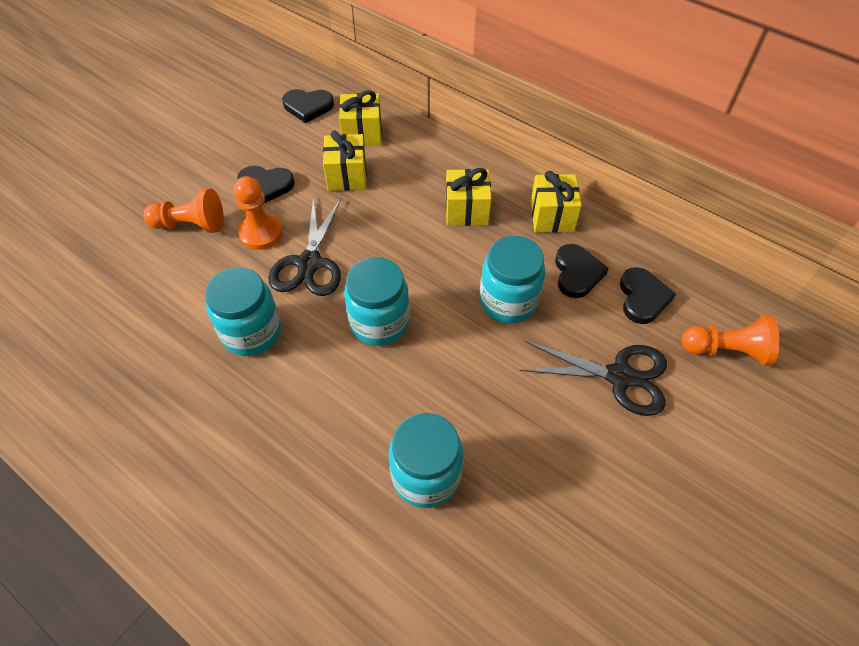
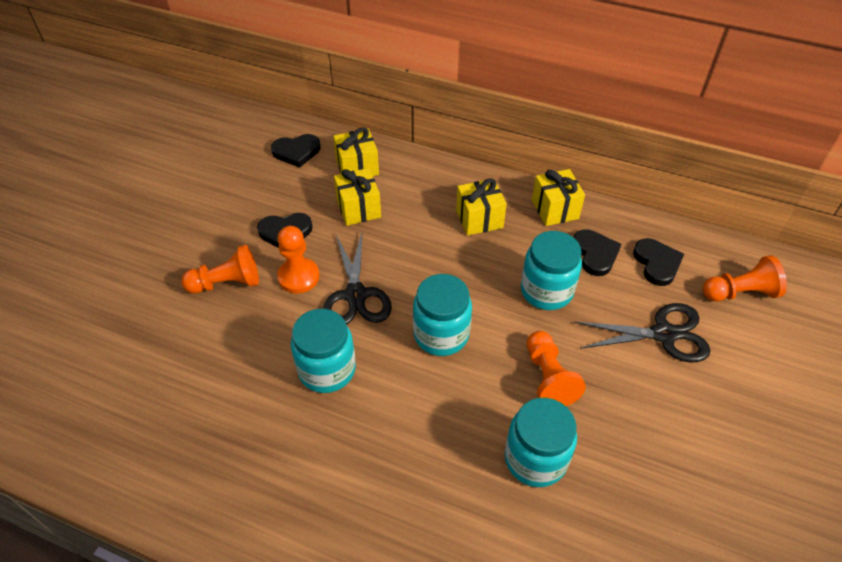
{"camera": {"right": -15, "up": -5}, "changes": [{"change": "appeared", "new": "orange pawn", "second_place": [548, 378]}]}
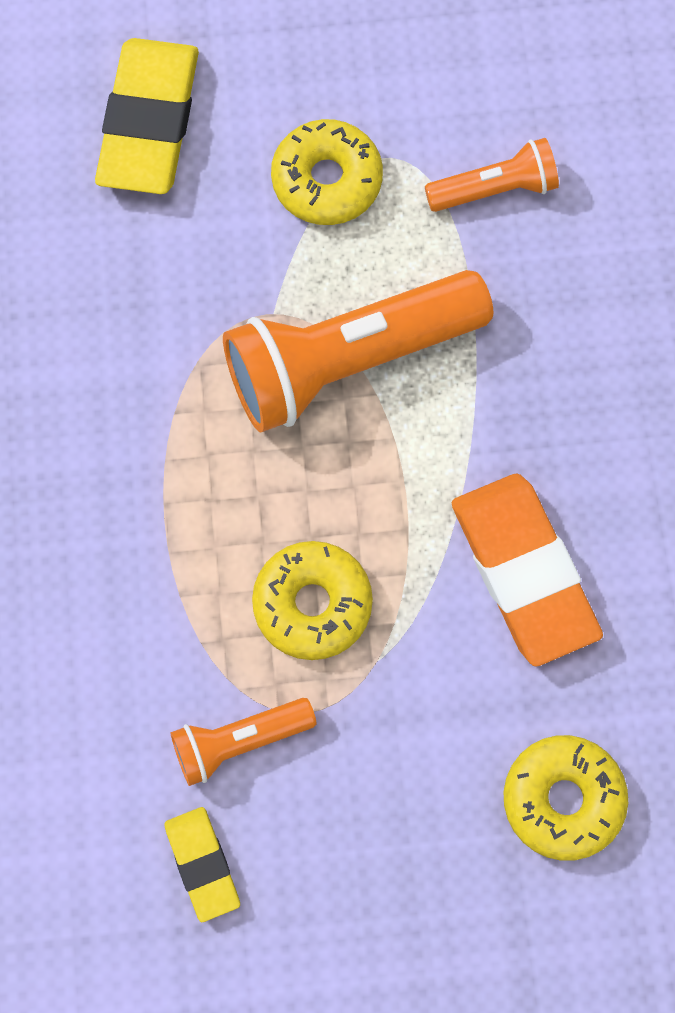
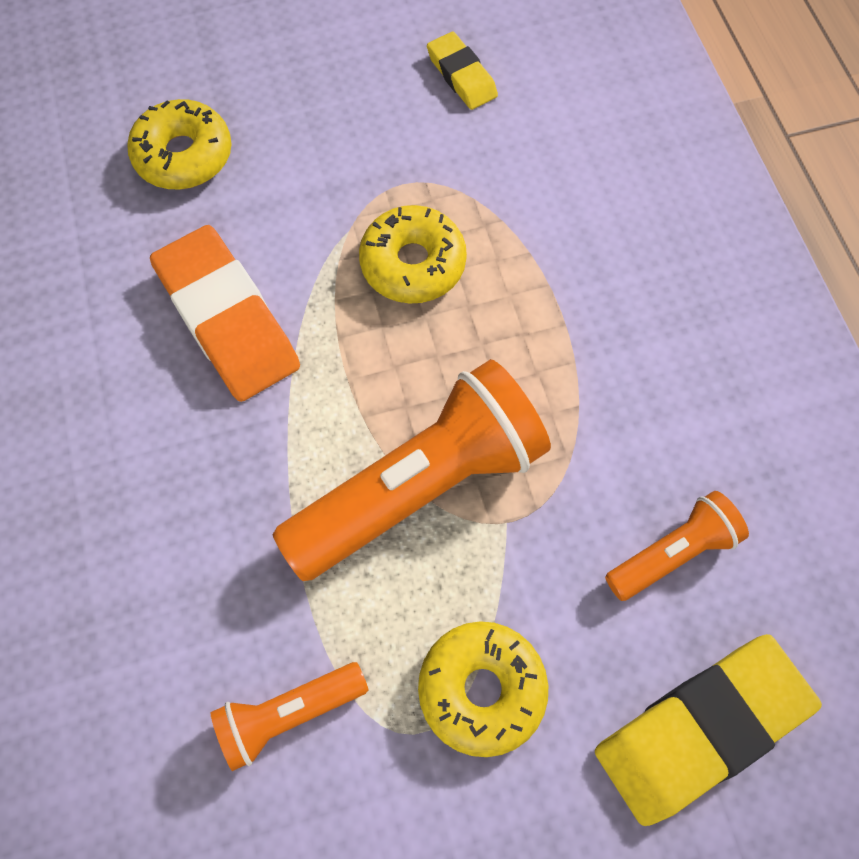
{"camera": {"right": 170, "up": -5}, "changes": [{"change": "spun", "old": "yellow eraser", "first_place": [149, 122], "second_place": [701, 728], "degrees": 60}, {"change": "relocated", "old": "orange flashlight", "first_place": [239, 742], "second_place": [672, 552]}]}
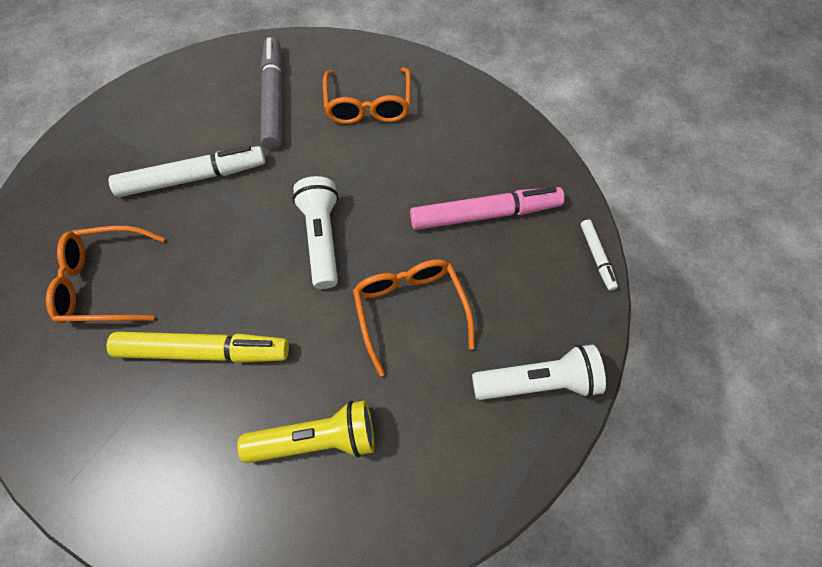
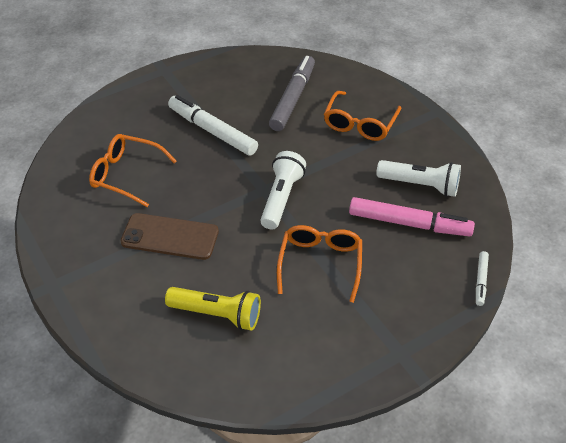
{"camera": {"right": 25, "up": -15}, "changes": [{"change": "spun", "old": "white marker", "first_place": [193, 178], "second_place": [212, 131], "degrees": -150}, {"change": "exchanged", "old": "yellow marker", "new": "brown phone", "first_place": [204, 351], "second_place": [170, 237]}, {"change": "relocated", "old": "white flashlight", "first_place": [538, 383], "second_place": [420, 185]}]}
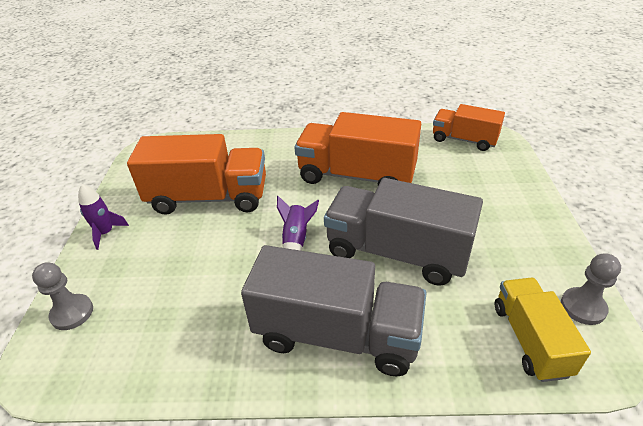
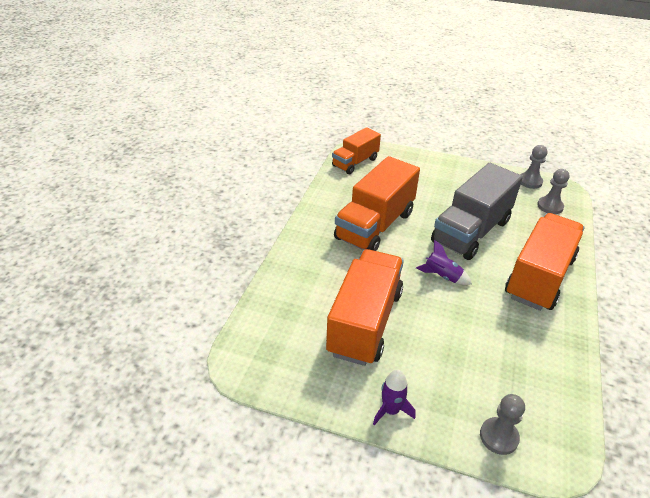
{"camera": {"right": -75, "up": 0}, "changes": [{"change": "colour", "old": "grey truck", "new": "orange truck", "first_place": [337, 334], "second_place": [539, 277]}, {"change": "exchanged", "old": "yellow truck", "new": "grey pawn", "first_place": [530, 339], "second_place": [550, 206]}]}
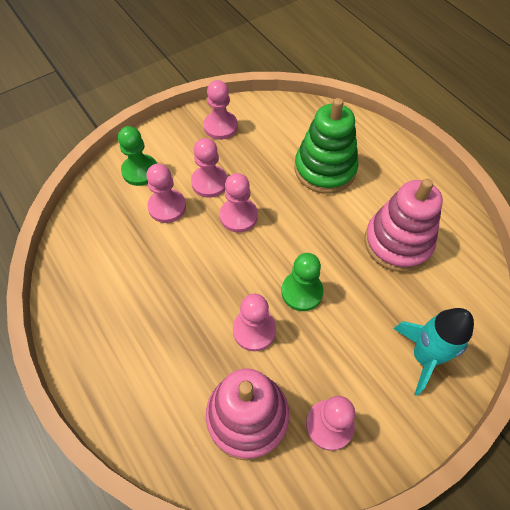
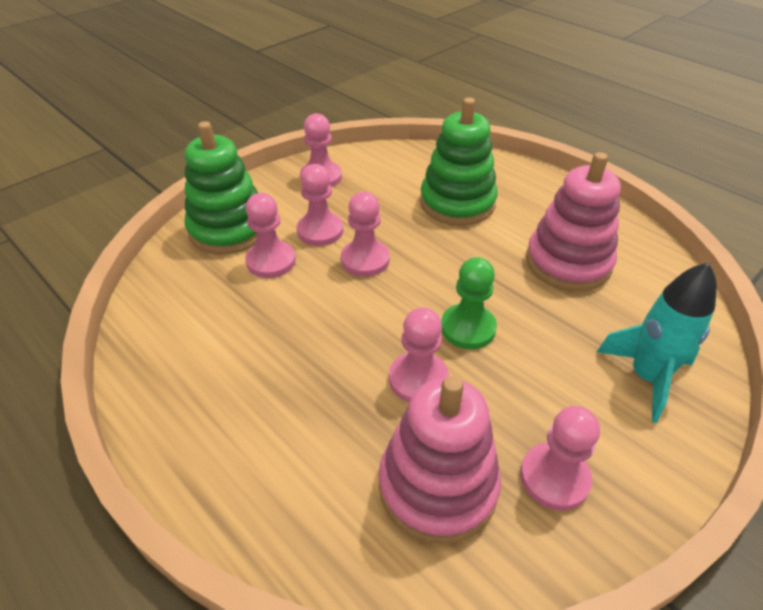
{"camera": {"right": -10, "up": -15}, "changes": [{"change": "exchanged", "old": "green pawn", "new": "green stacking toy", "first_place": [140, 171], "second_place": [229, 229]}]}
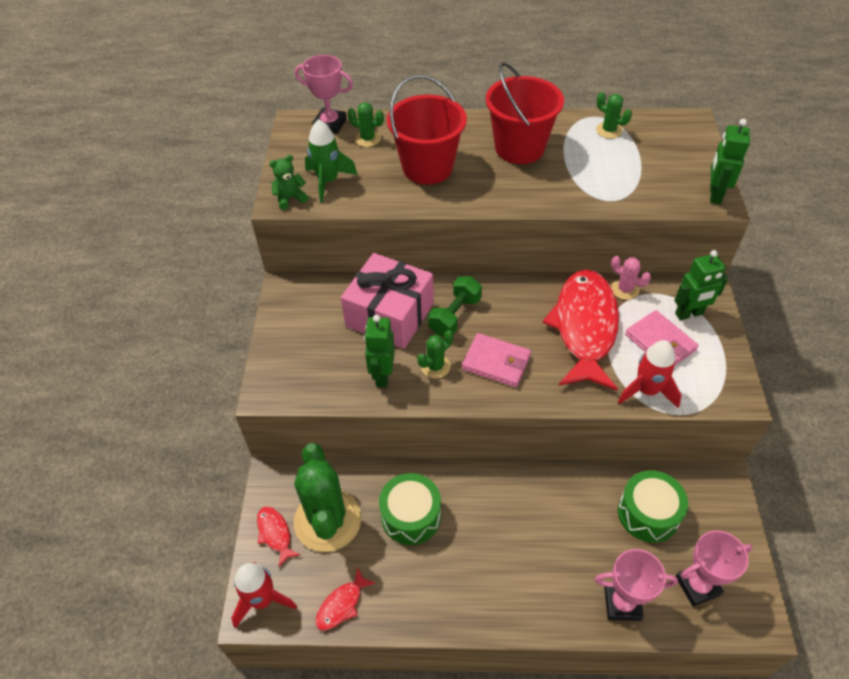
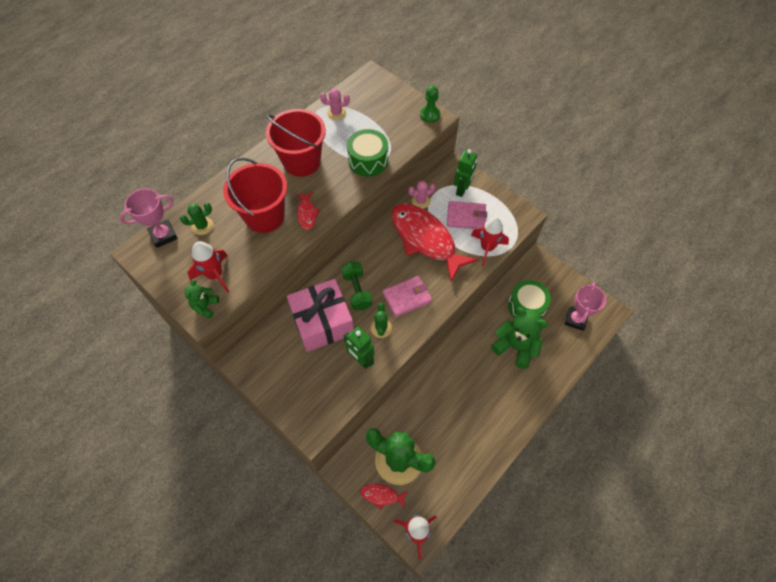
{"camera": {"right": -50, "up": 10}, "changes": [{"change": "colour", "old": "green cactus", "new": "pink cactus", "first_place": [609, 130], "second_place": [336, 113]}, {"change": "colour", "old": "green rocket", "new": "red rocket", "first_place": [328, 181], "second_place": [215, 275]}, {"change": "exchanged", "old": "green robot", "new": "green pawn", "first_place": [714, 195], "second_place": [430, 115]}, {"change": "relocated", "old": "green drum", "first_place": [411, 516], "second_place": [368, 160]}, {"change": "missing", "old": "pink trophy", "first_place": [622, 604]}, {"change": "relocated", "old": "red fish", "first_place": [342, 604], "second_place": [307, 214]}, {"change": "appeared", "new": "green teddy bear", "second_place": [515, 346]}]}
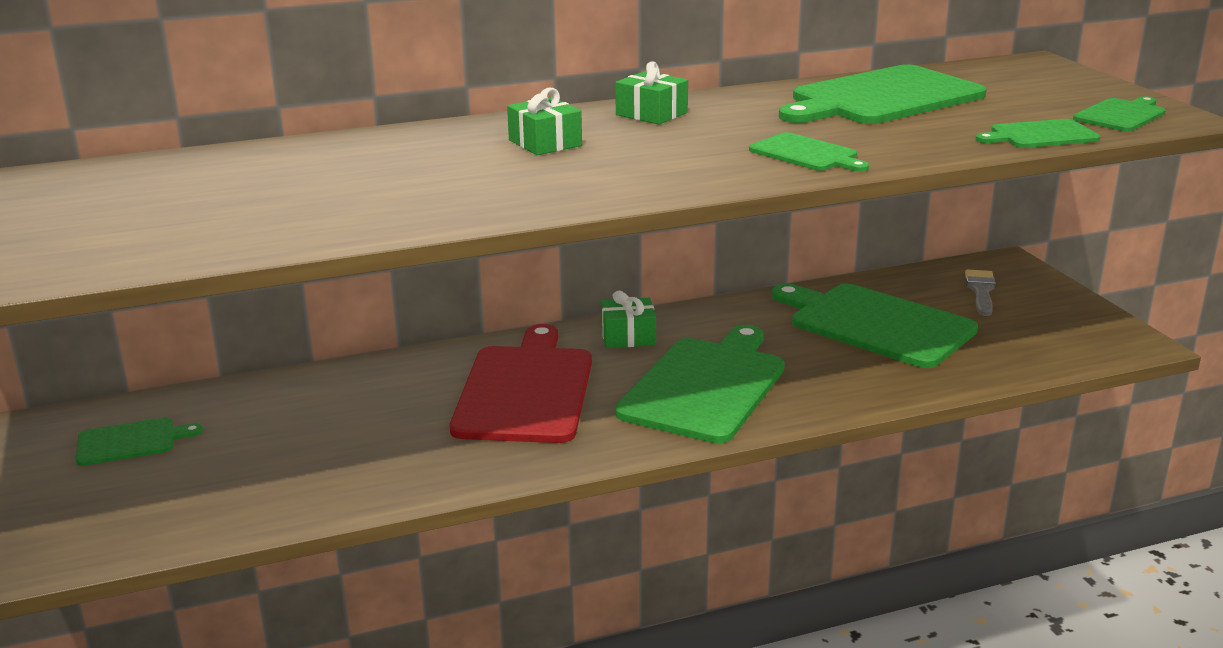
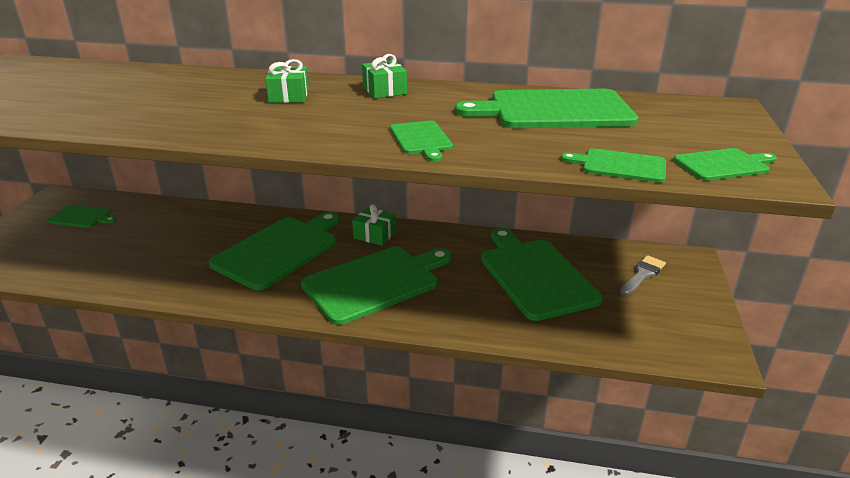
{"camera": {"right": 30, "up": 5}, "changes": [{"change": "colour", "old": "red cutting board", "new": "green cutting board", "first_place": [525, 390], "second_place": [279, 250]}]}
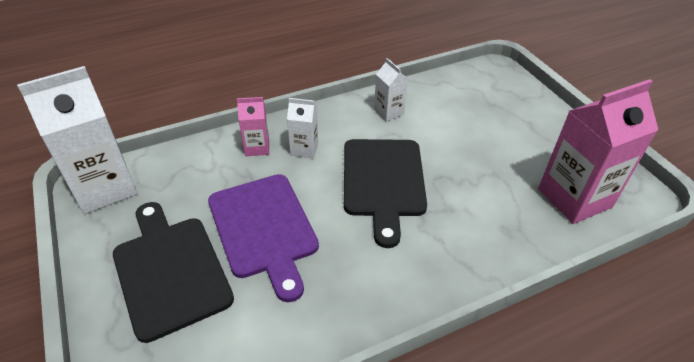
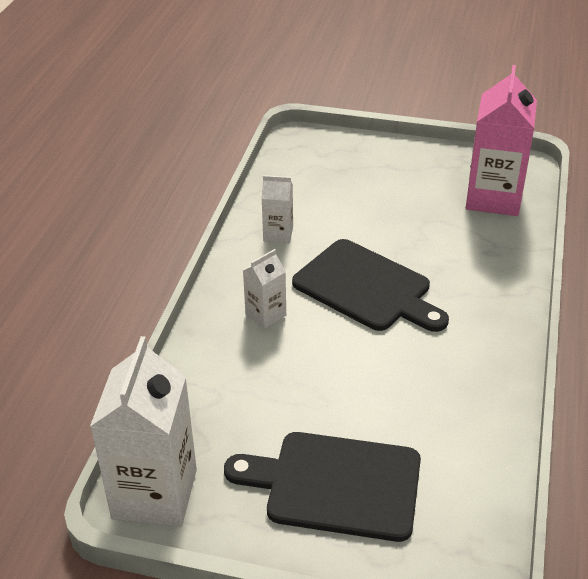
{"camera": {"right": -50, "up": -5}, "changes": [{"change": "missing", "old": "pink carton", "first_place": [257, 147]}, {"change": "missing", "old": "purple cutting board", "first_place": [264, 229]}]}
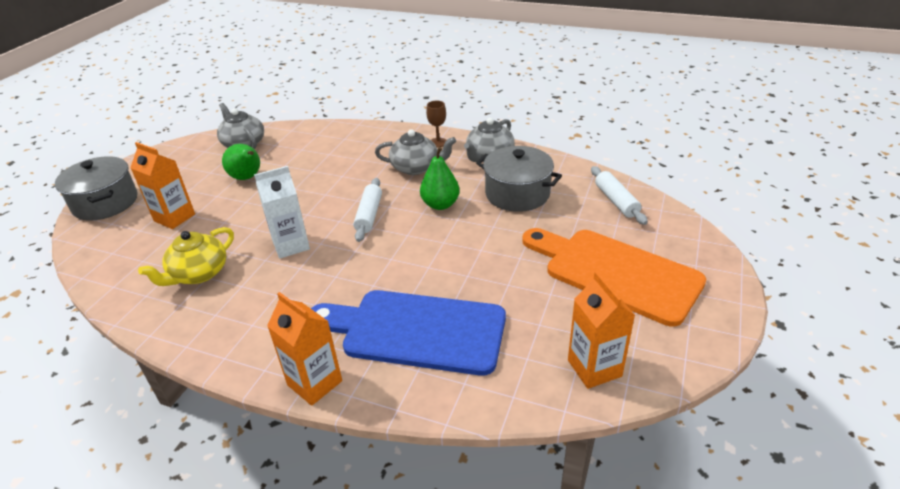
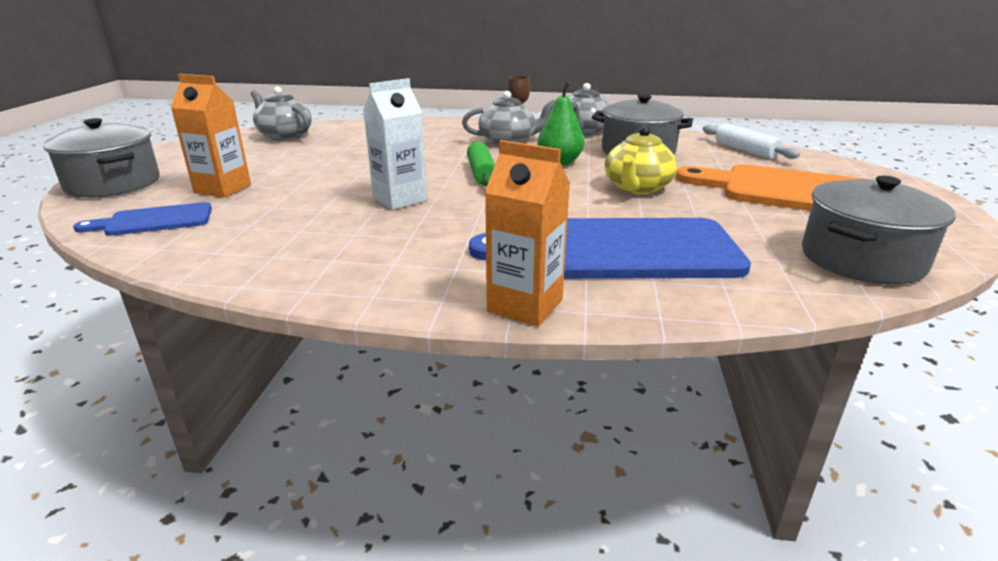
{"camera": {"right": -15, "up": -10}, "changes": [{"change": "missing", "old": "green pear", "first_place": [247, 177]}, {"change": "colour", "old": "white rolling pin", "new": "green rolling pin", "first_place": [369, 215], "second_place": [481, 173]}, {"change": "relocated", "old": "yellow teapot", "first_place": [198, 273], "second_place": [637, 188]}, {"change": "exchanged", "old": "orange carton", "new": "grey pot", "first_place": [594, 368], "second_place": [861, 259]}, {"change": "appeared", "new": "blue cutting board", "second_place": [154, 221]}]}
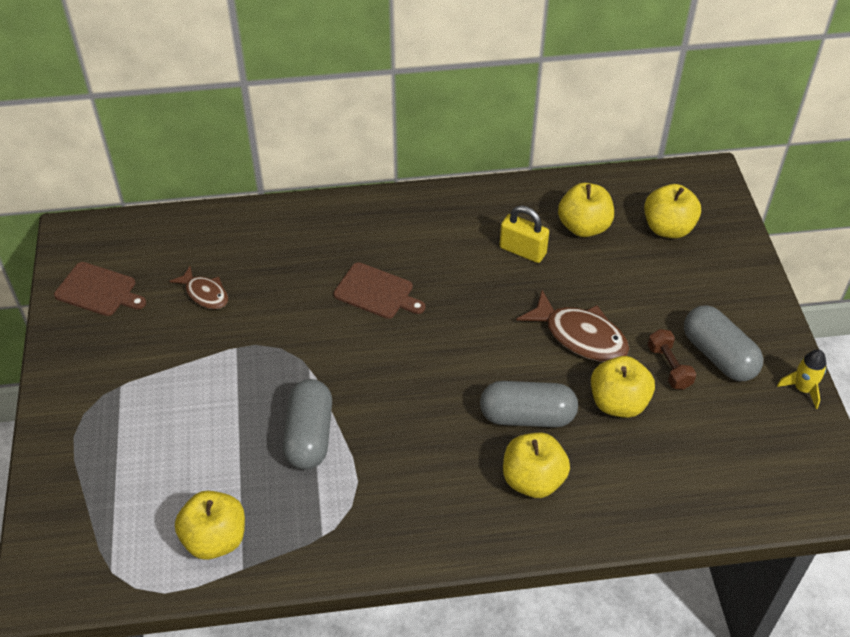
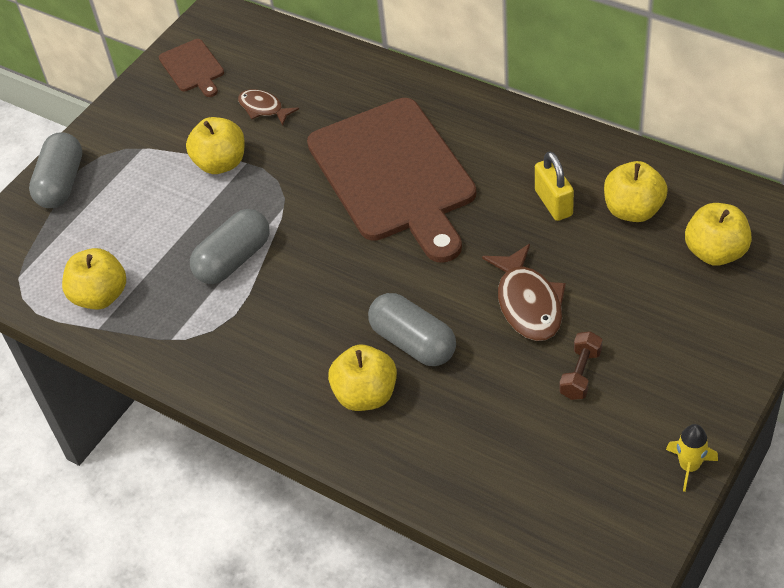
{"camera": {"right": 45, "up": 0}, "changes": [{"change": "size", "old": "brown cutting board", "first_place": [376, 292], "second_place": [393, 175], "factor": 2.34}, {"change": "spun", "old": "brown fish", "first_place": [205, 293], "second_place": [263, 108], "degrees": 135}, {"change": "relocated", "old": "grey capsule", "first_place": [718, 355], "second_place": [61, 183]}, {"change": "relocated", "old": "yellow apple", "first_place": [618, 403], "second_place": [221, 163]}]}
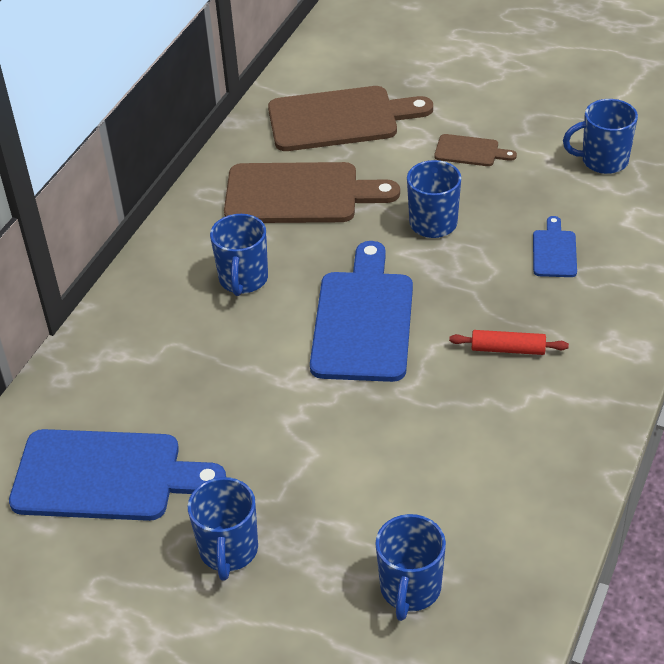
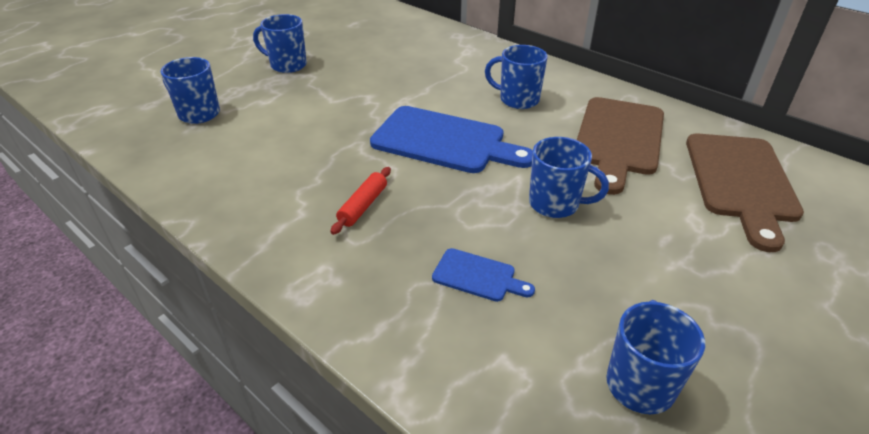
{"camera": {"right": 105, "up": -5}, "changes": [{"change": "missing", "old": "brown cutting board", "first_place": [470, 151]}, {"change": "missing", "old": "blue cutting board", "first_place": [106, 476]}]}
